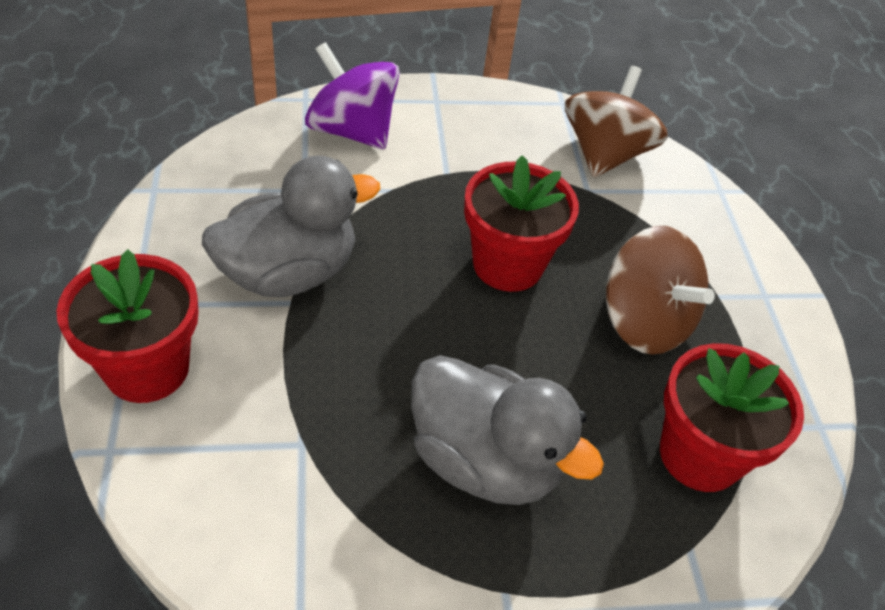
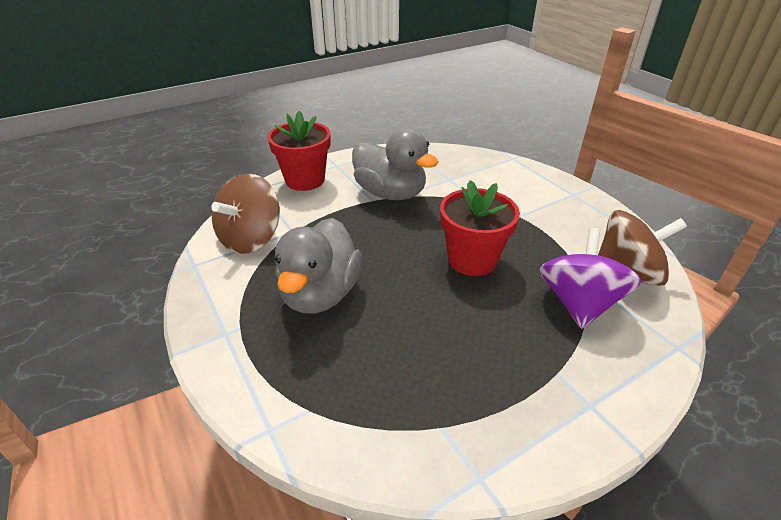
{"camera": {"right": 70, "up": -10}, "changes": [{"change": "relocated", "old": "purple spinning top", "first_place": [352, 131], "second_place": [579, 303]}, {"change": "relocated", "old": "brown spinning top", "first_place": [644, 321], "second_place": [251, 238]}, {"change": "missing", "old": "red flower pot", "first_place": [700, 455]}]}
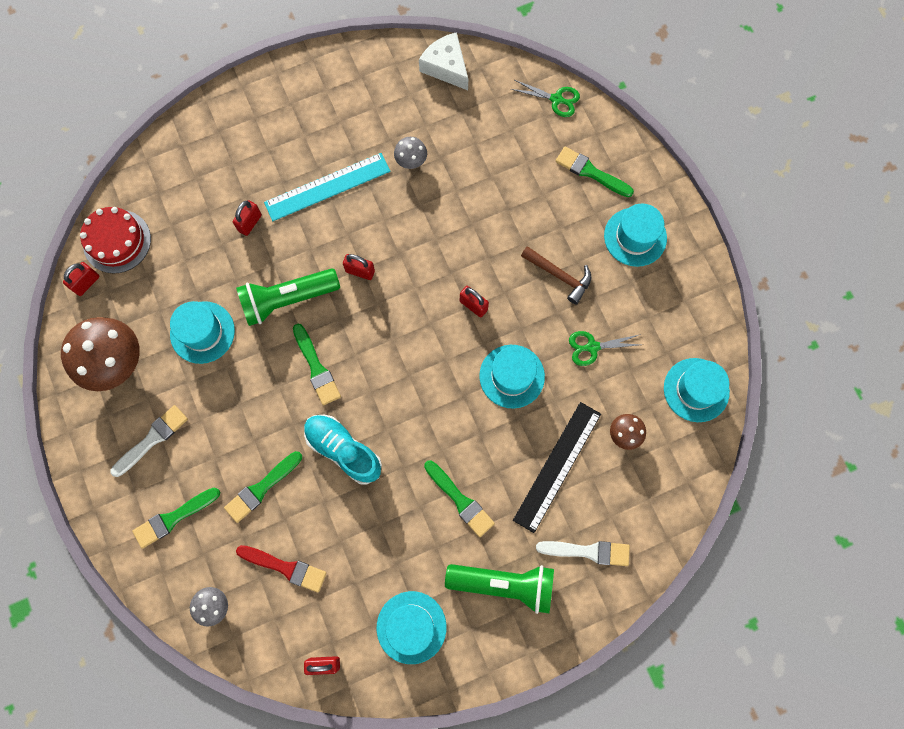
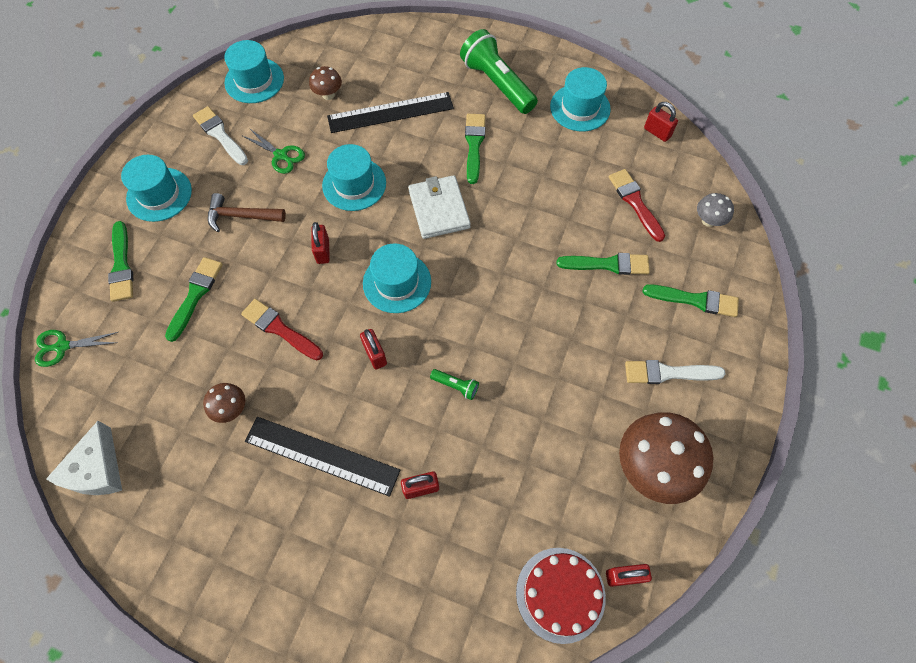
{"camera": {"right": -135, "up": -10}, "changes": [{"change": "spun", "old": "green scissors", "first_place": [556, 99], "second_place": [62, 346], "degrees": -75}, {"change": "colour", "old": "grey mushroom", "new": "brown mushroom", "first_place": [411, 161], "second_place": [231, 409]}, {"change": "colour", "old": "turquoise ruler", "new": "black ruler", "first_place": [327, 187], "second_place": [322, 456]}, {"change": "spun", "old": "brown hammer", "first_place": [559, 276], "second_place": [241, 216], "degrees": -75}, {"change": "size", "old": "green flashlight", "first_place": [287, 300], "second_place": [456, 386], "factor": 0.43}, {"change": "relocated", "old": "turquoise hat", "first_place": [202, 332], "second_place": [397, 282]}, {"change": "relocated", "old": "green brush", "first_place": [316, 367], "second_place": [195, 295]}, {"change": "missing", "old": "turquoise shoe", "first_place": [343, 450]}, {"change": "relocated", "old": "white brush", "first_place": [587, 551], "second_place": [220, 135]}, {"change": "appeared", "new": "white wallet", "second_place": [439, 209]}, {"change": "appeared", "new": "red brush", "second_place": [280, 329]}]}
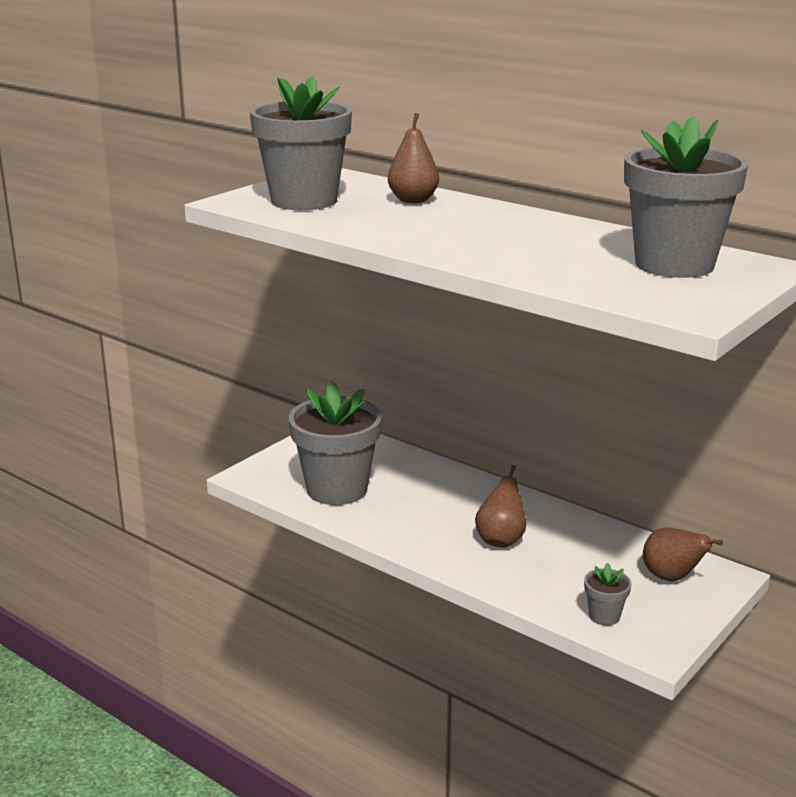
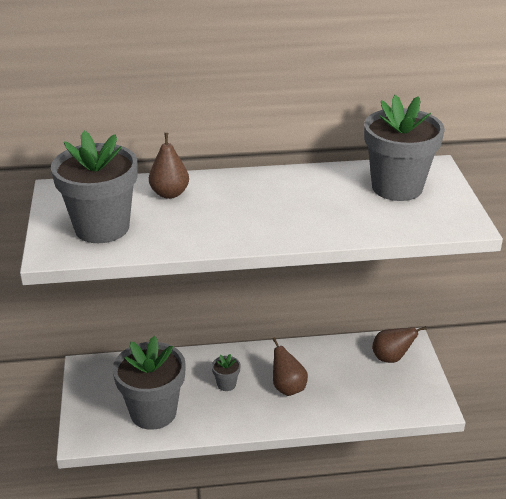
{"camera": {"right": -45, "up": 10}, "changes": [{"change": "relocated", "old": "grey flower pot", "first_place": [604, 616], "second_place": [226, 384]}]}
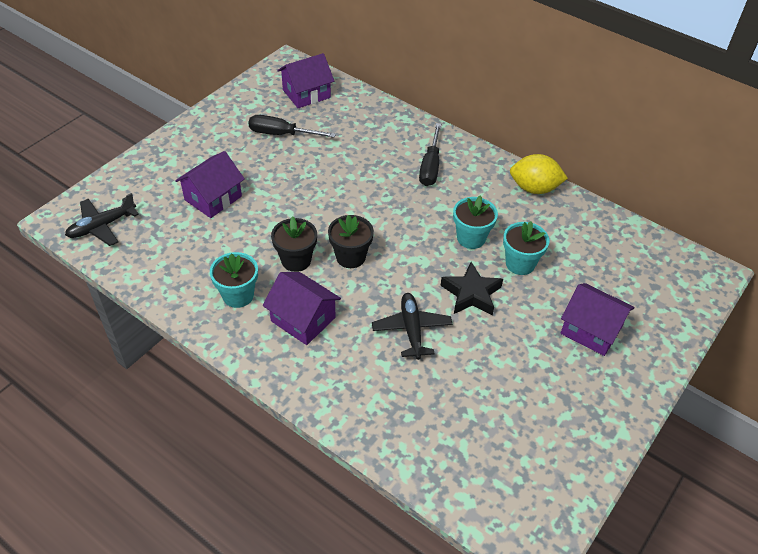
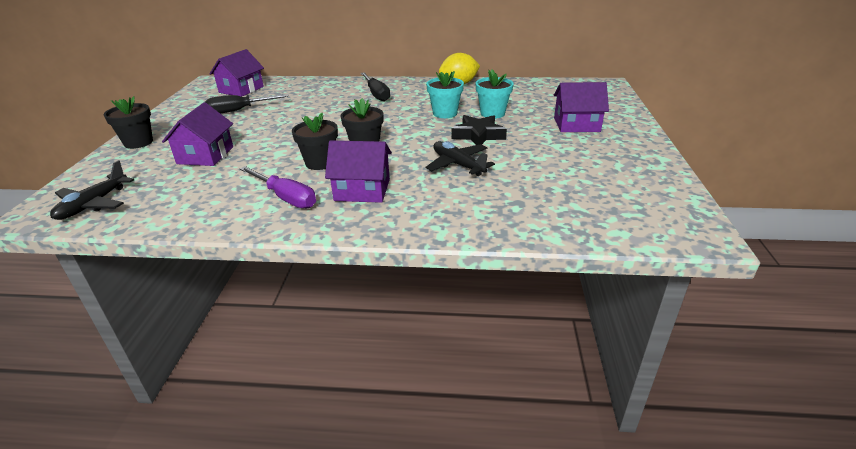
{"camera": {"right": -30, "up": -15}, "changes": [{"change": "exchanged", "old": "turquoise flower pot", "new": "purple screwdriver", "first_place": [238, 295], "second_place": [286, 198]}, {"change": "appeared", "new": "black flower pot", "second_place": [138, 142]}]}
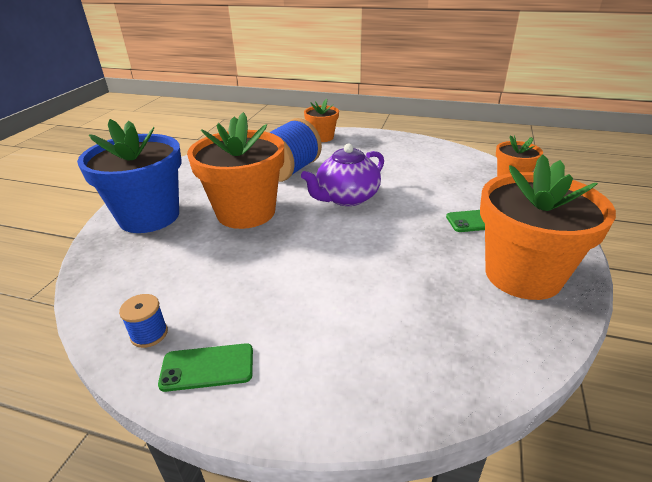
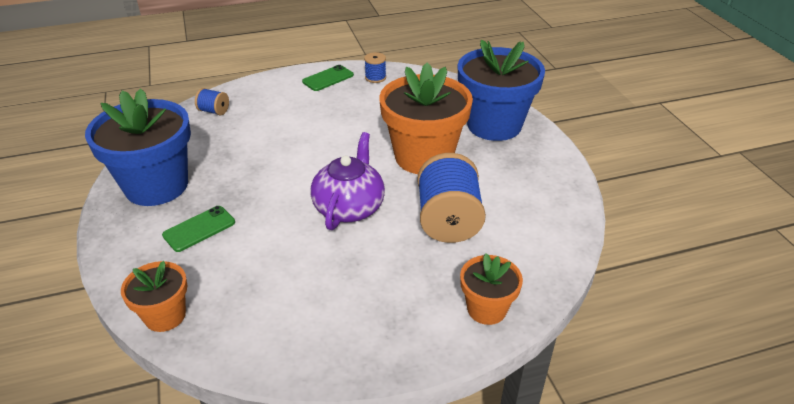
{"camera": {"right": 145, "up": 5}, "changes": [{"change": "colour", "old": "orange flower pot", "new": "blue flower pot", "first_place": [523, 275], "second_place": [156, 186]}, {"change": "appeared", "new": "blue spool", "second_place": [214, 111]}]}
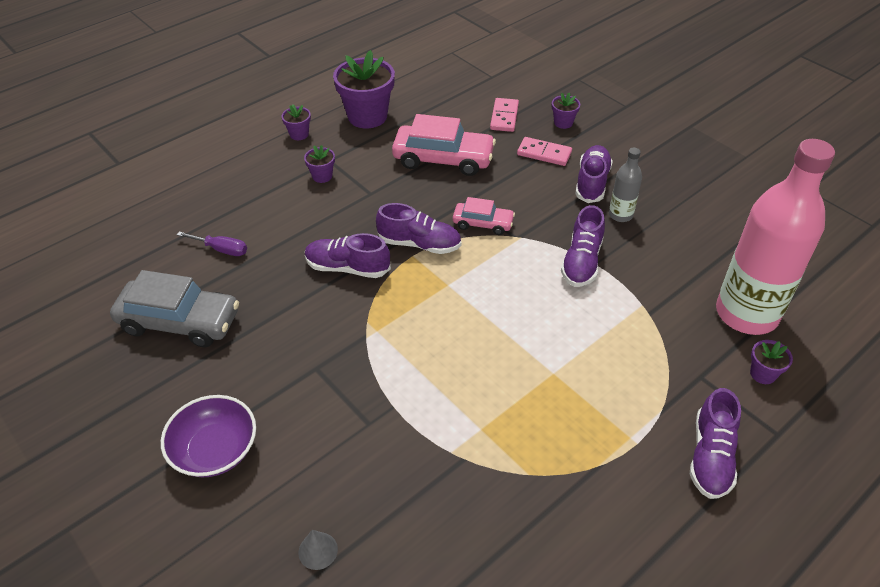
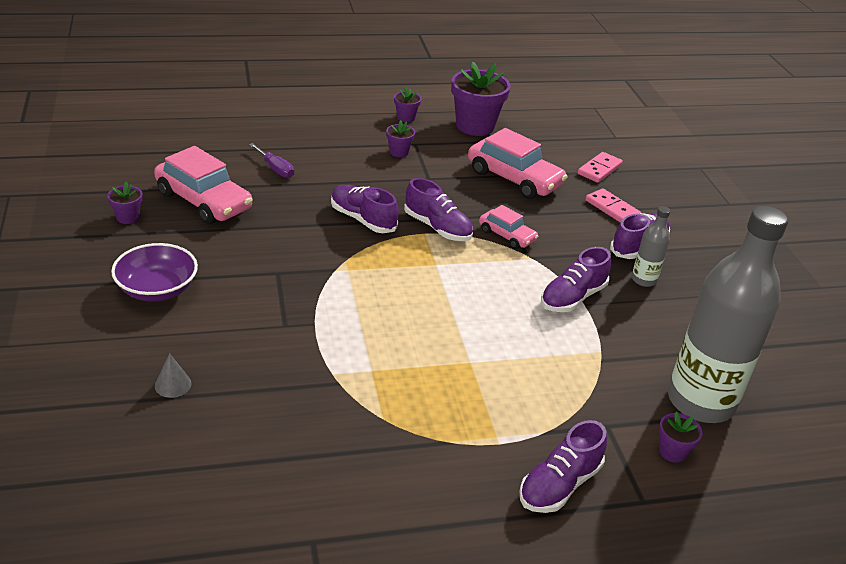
{"camera": {"right": 25, "up": -10}, "changes": [{"change": "relocated", "old": "purple flower pot", "first_place": [563, 123], "second_place": [128, 217]}, {"change": "colour", "old": "pink bottle", "new": "grey bottle", "first_place": [746, 314], "second_place": [700, 402]}, {"change": "colour", "old": "grey car", "new": "pink car", "first_place": [180, 321], "second_place": [204, 201]}]}
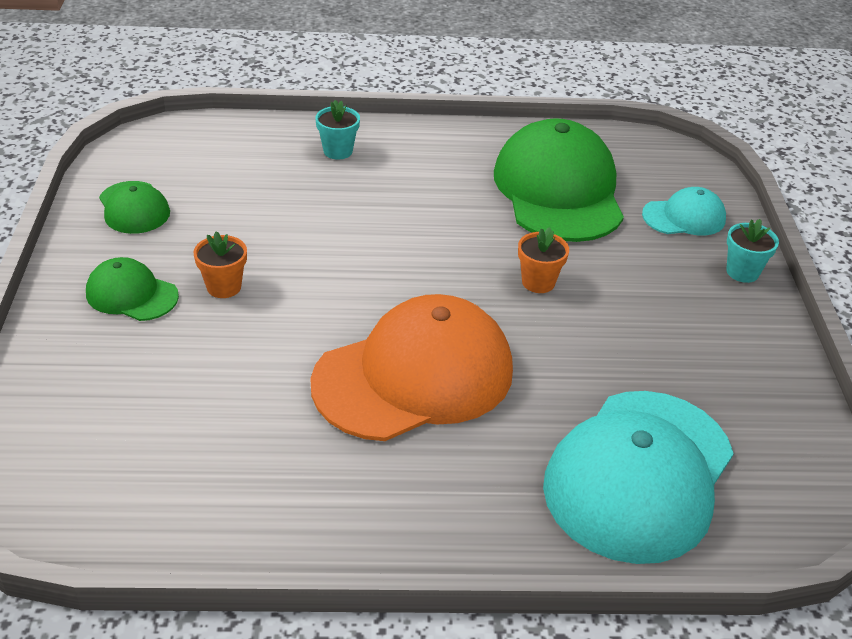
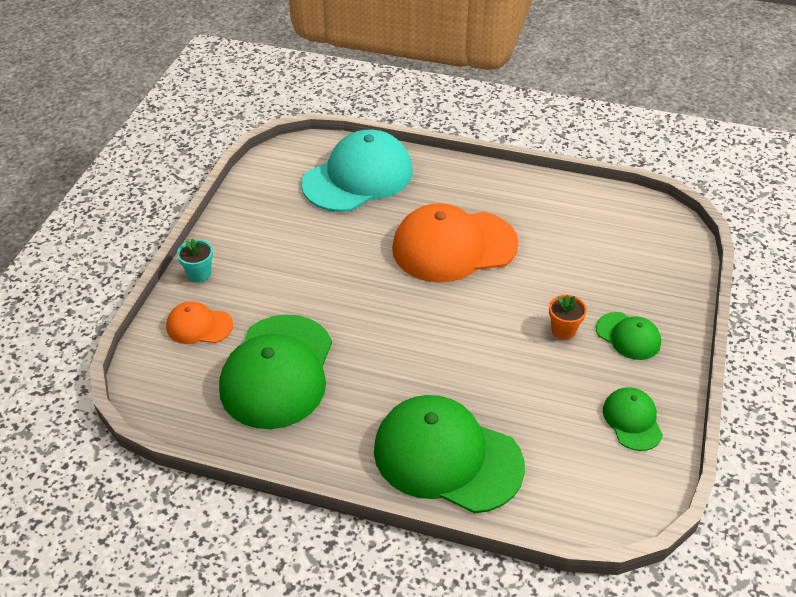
{"camera": {"right": -160, "up": 5}, "changes": [{"change": "exchanged", "old": "turquoise flower pot", "new": "green cap", "first_place": [338, 151], "second_place": [447, 457]}, {"change": "colour", "old": "turquoise cap", "new": "orange cap", "first_place": [684, 217], "second_place": [199, 326]}, {"change": "missing", "old": "orange flower pot", "first_place": [538, 282]}]}
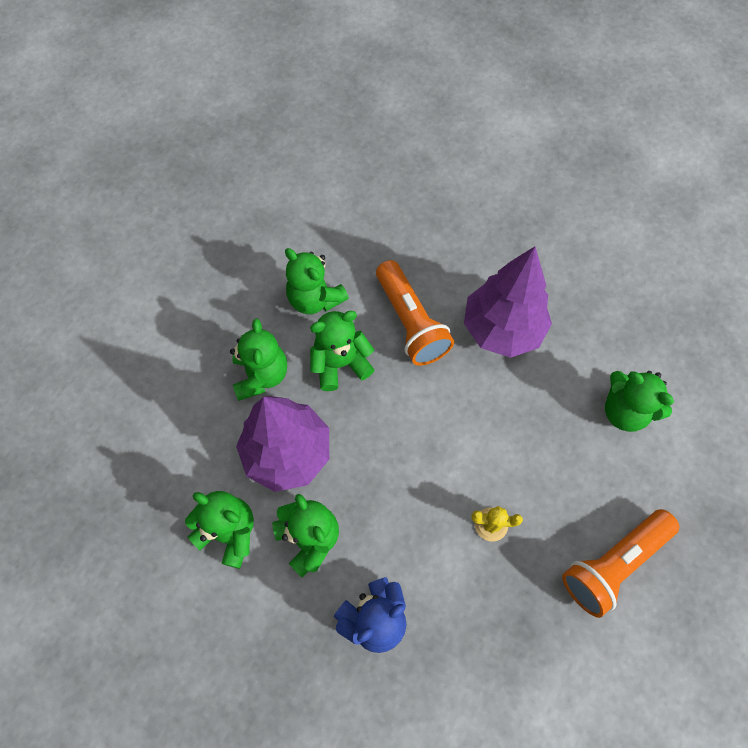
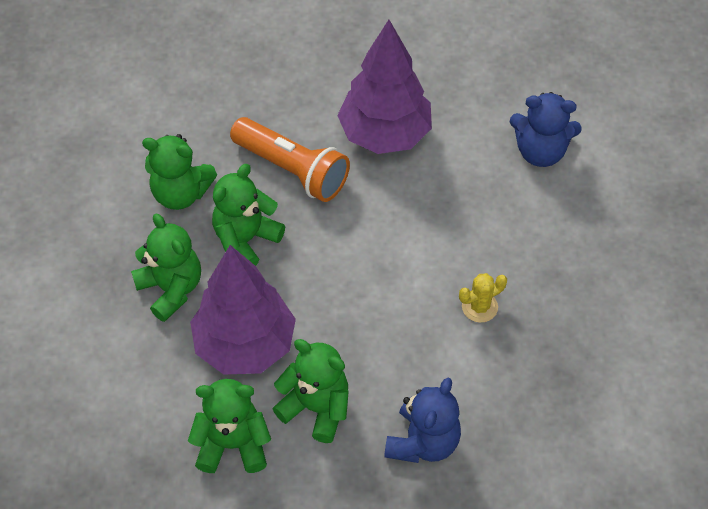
{"camera": {"right": -30, "up": -10}, "changes": [{"change": "colour", "old": "green teddy bear", "new": "blue teddy bear", "first_place": [625, 411], "second_place": [540, 151]}, {"change": "missing", "old": "orange flashlight", "first_place": [613, 564]}]}
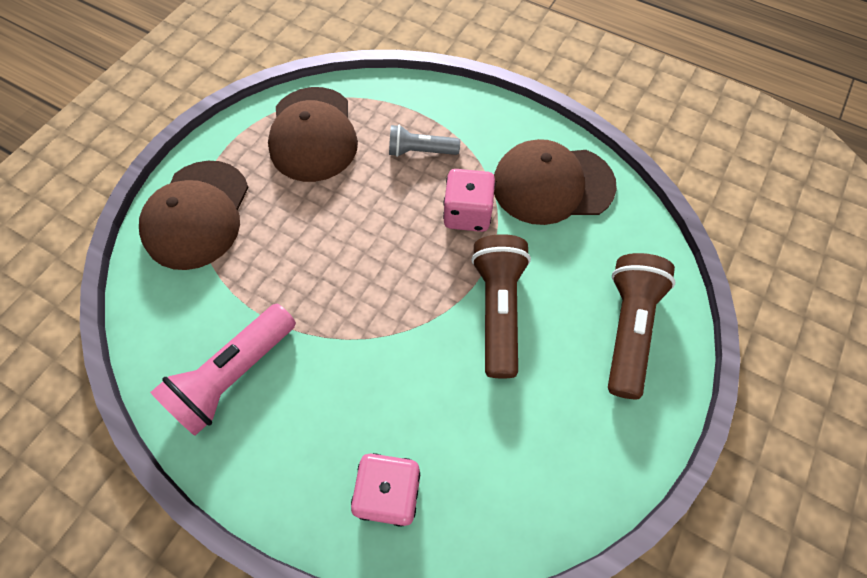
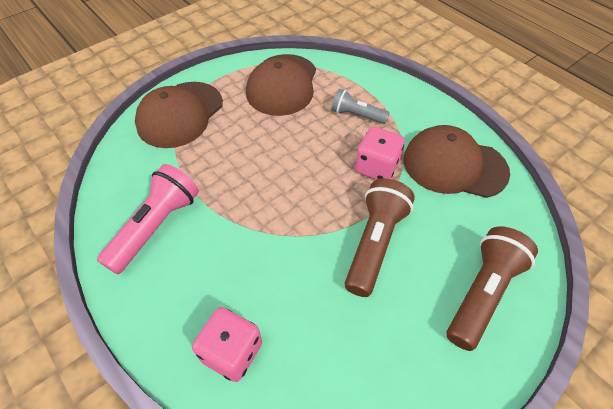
{"camera": {"right": 20, "up": -10}, "changes": [{"change": "spun", "old": "pink flashlight", "first_place": [234, 375], "second_place": [156, 226], "degrees": 150}]}
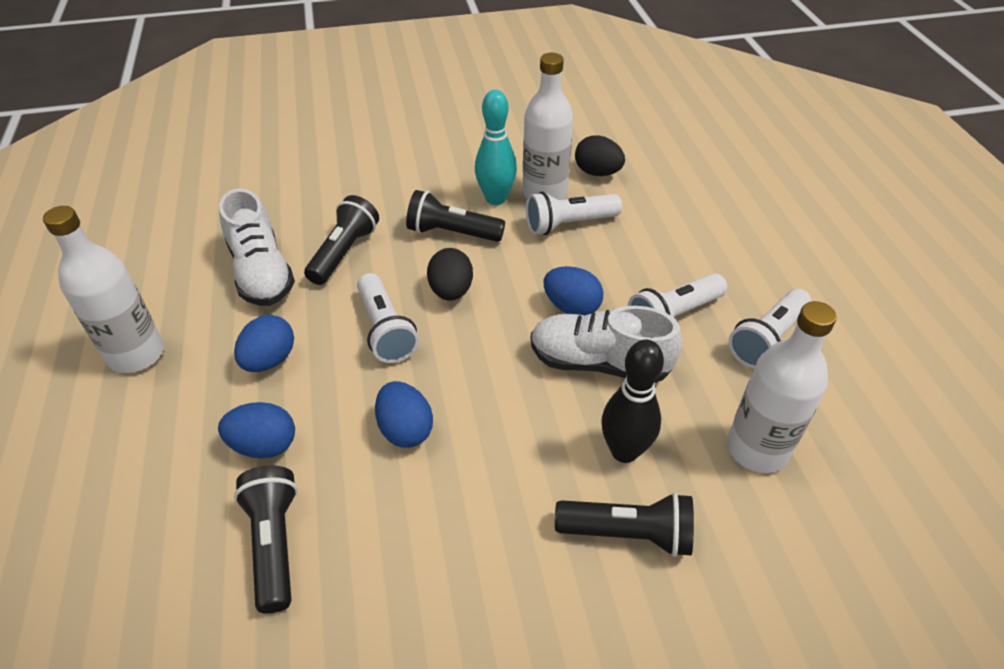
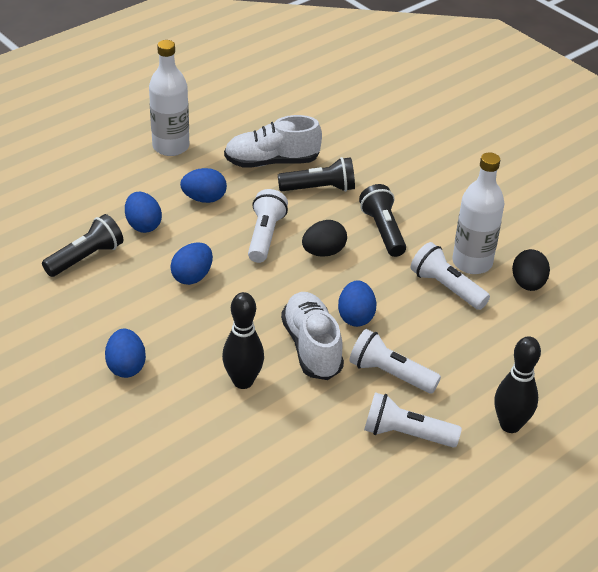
{"camera": {"right": 60, "up": -5}, "changes": [{"change": "missing", "old": "turquoise bowling pin", "first_place": [495, 199]}, {"change": "spun", "old": "white shoe", "first_place": [261, 272], "second_place": [272, 162], "degrees": 45}, {"change": "spun", "old": "white flashlight", "first_place": [385, 330], "second_place": [265, 236], "degrees": 150}, {"change": "missing", "old": "white bottle", "first_place": [757, 449]}, {"change": "missing", "old": "black flashlight", "first_place": [628, 533]}, {"change": "appeared", "new": "blue egg", "second_place": [126, 366]}, {"change": "appeared", "new": "black bowling pin", "second_place": [510, 425]}]}
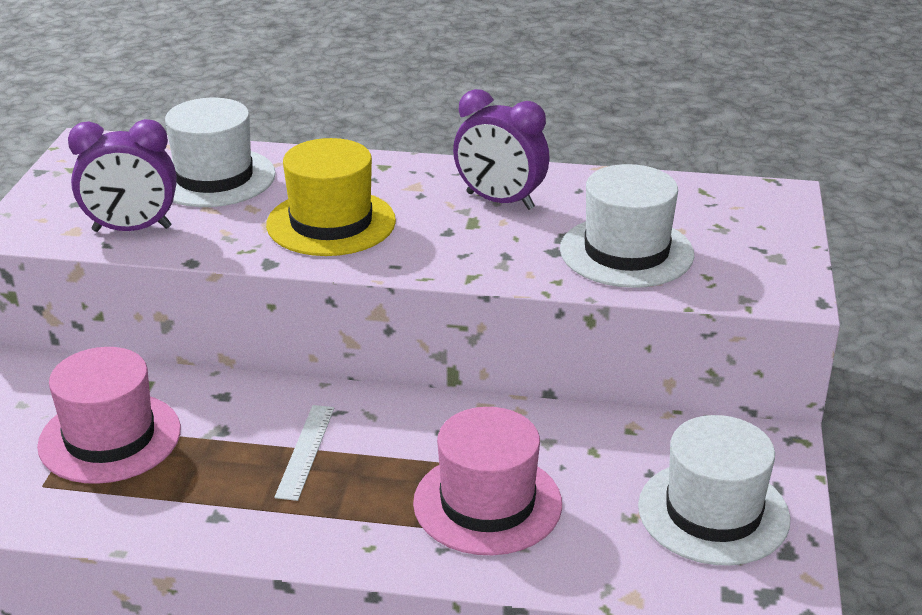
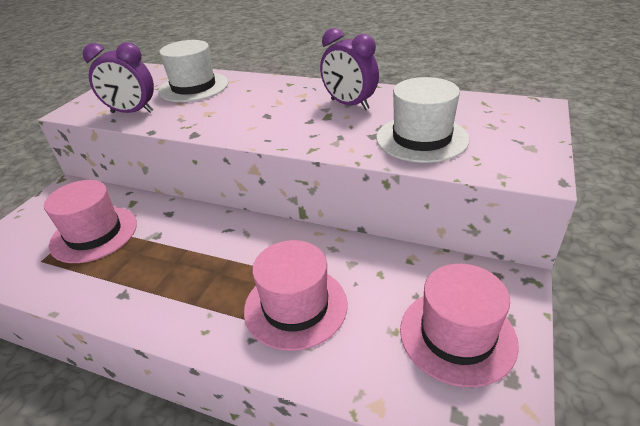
{"camera": {"right": 15, "up": 5}, "changes": [{"change": "missing", "old": "yellow hat", "first_place": [331, 223]}, {"change": "missing", "old": "white ruler", "first_place": [305, 451]}, {"change": "colour", "old": "white hat", "new": "pink hat", "first_place": [713, 512], "second_place": [457, 335]}]}
